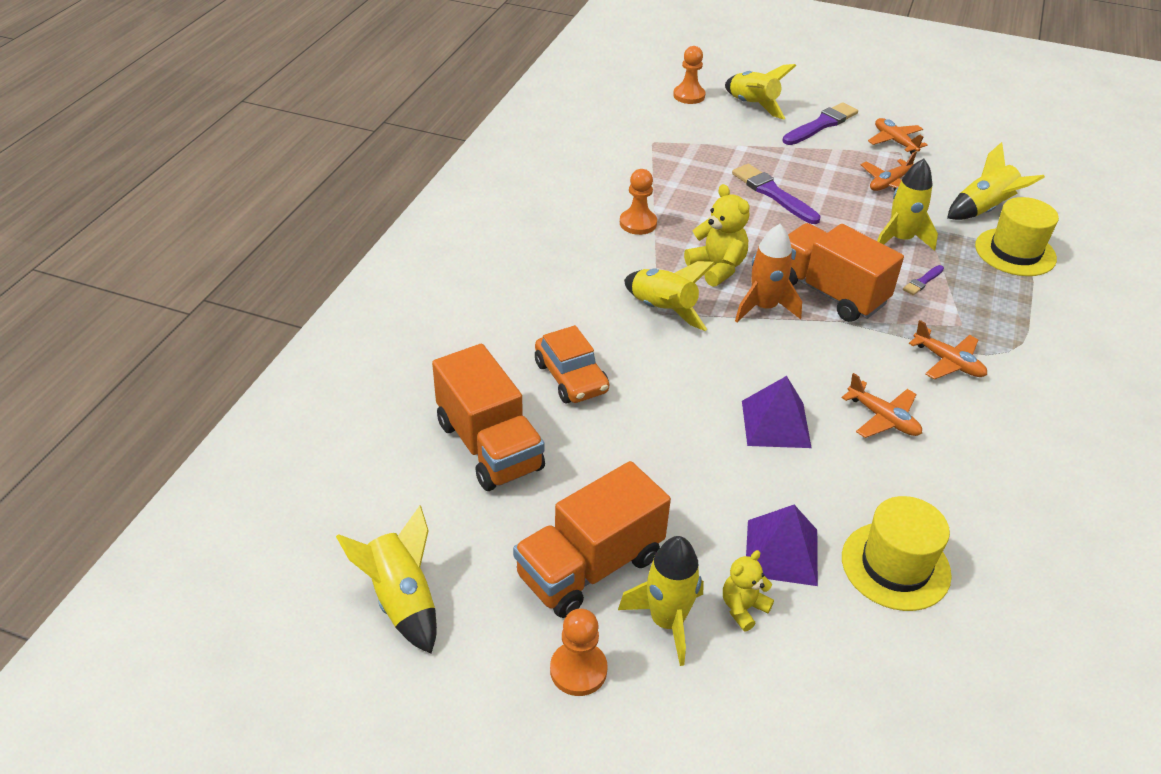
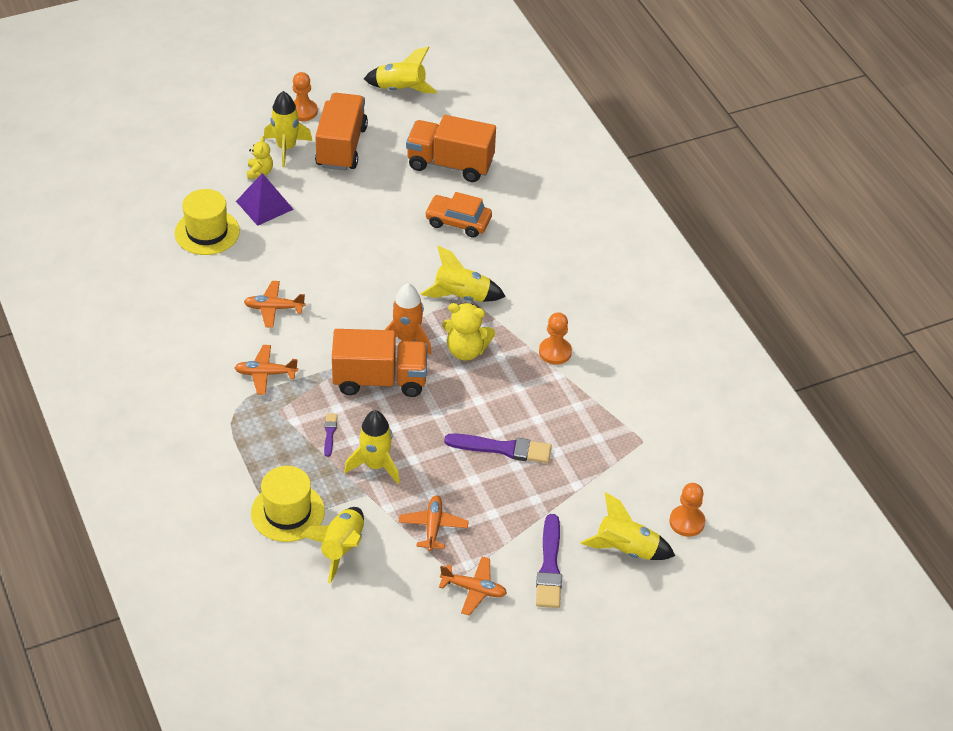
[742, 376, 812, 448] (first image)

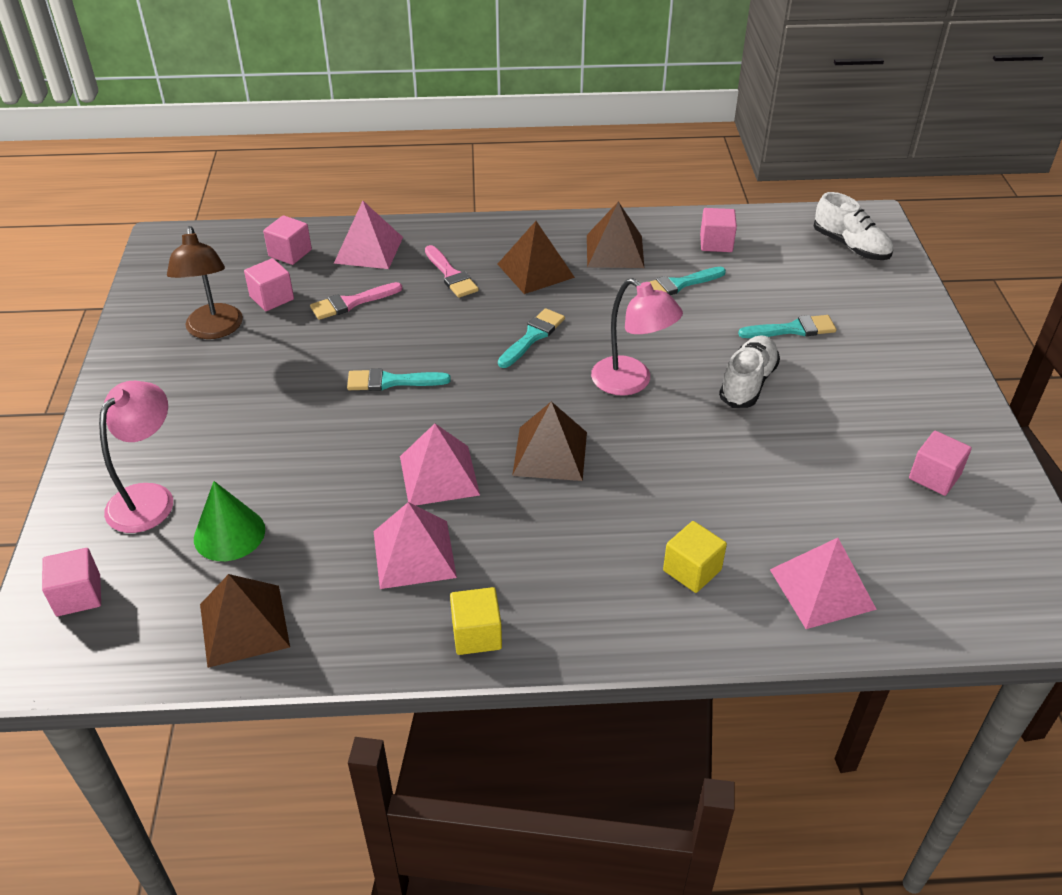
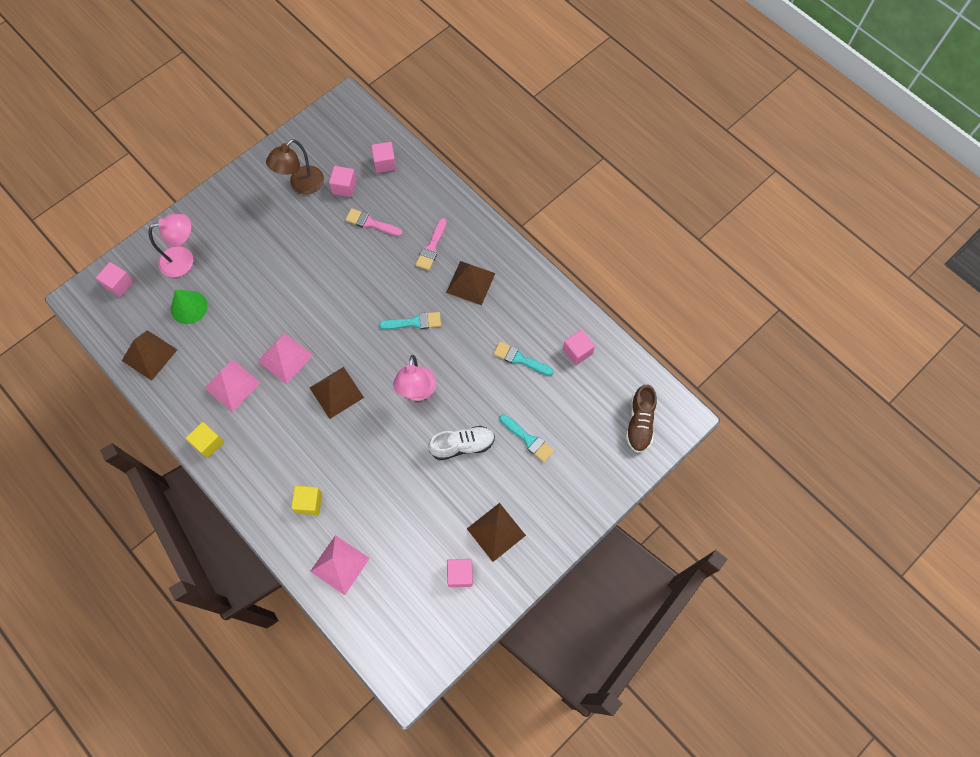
[334, 201, 403, 269] (first image)
[347, 368, 451, 391] (first image)
[467, 503, 526, 562]
[626, 385, 657, 453]

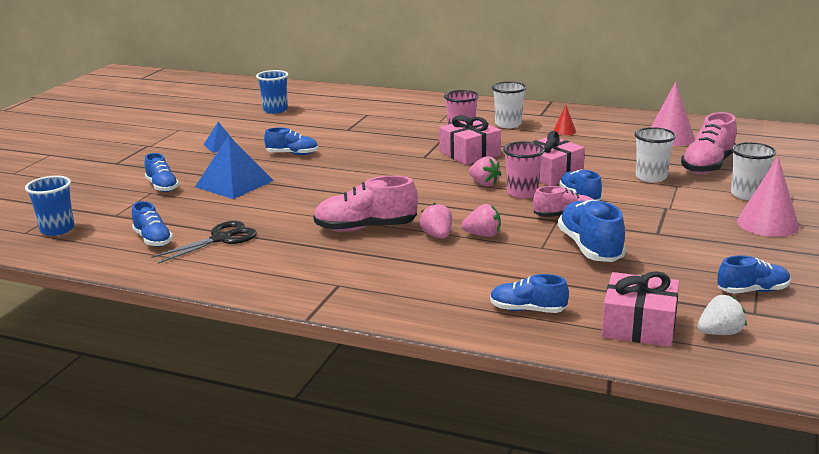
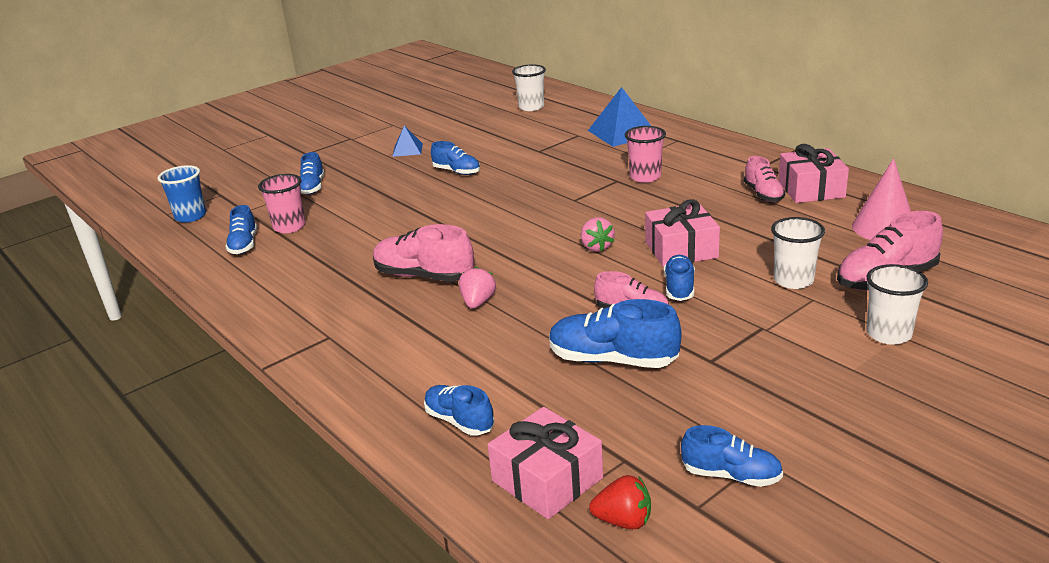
[151, 221, 257, 264] (first image)
[256, 70, 288, 114] (first image)
[462, 204, 501, 237] (first image)
[737, 157, 799, 237] (first image)
[588, 87, 651, 147]
[778, 144, 849, 203]
[512, 64, 546, 111]
[258, 174, 305, 233]
[744, 156, 785, 202]
[589, 475, 651, 529]
[549, 299, 682, 368]

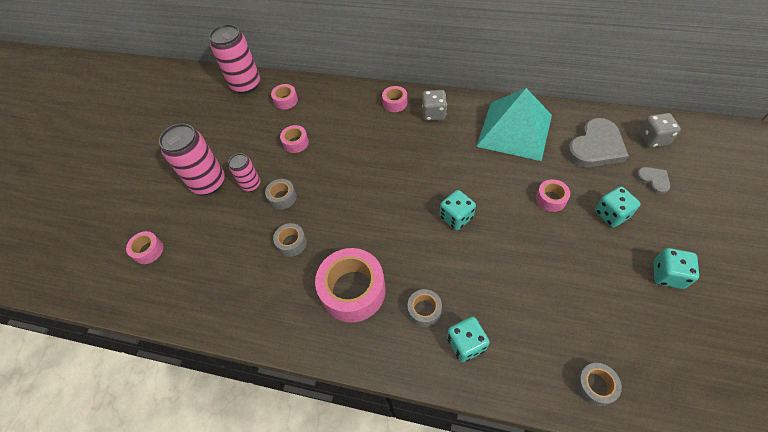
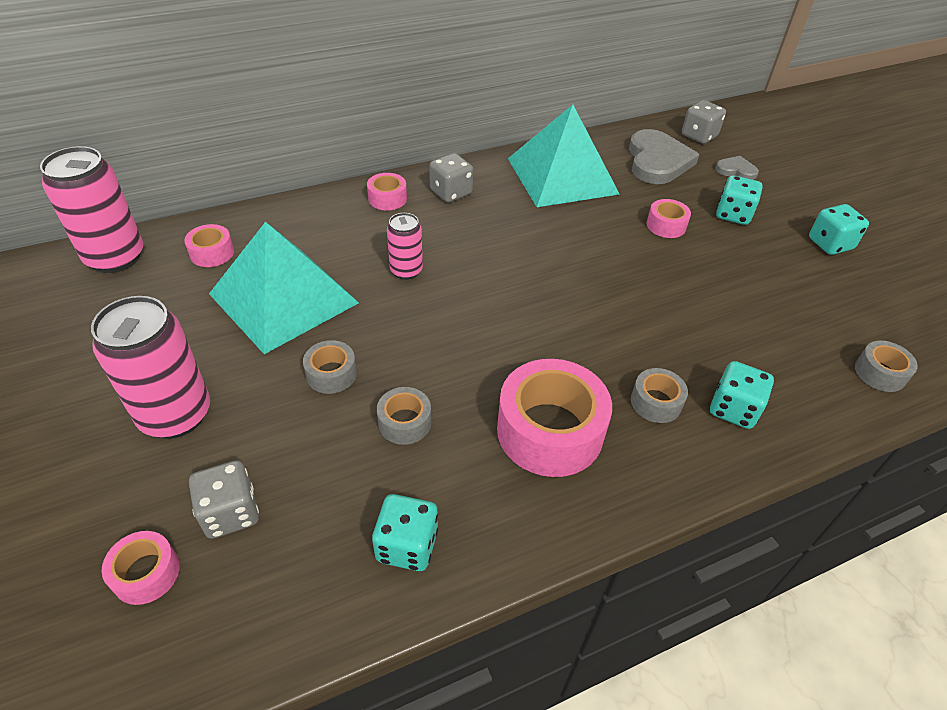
[189, 460, 259, 539]
[387, 213, 423, 280]
[372, 494, 438, 571]
[209, 222, 359, 354]

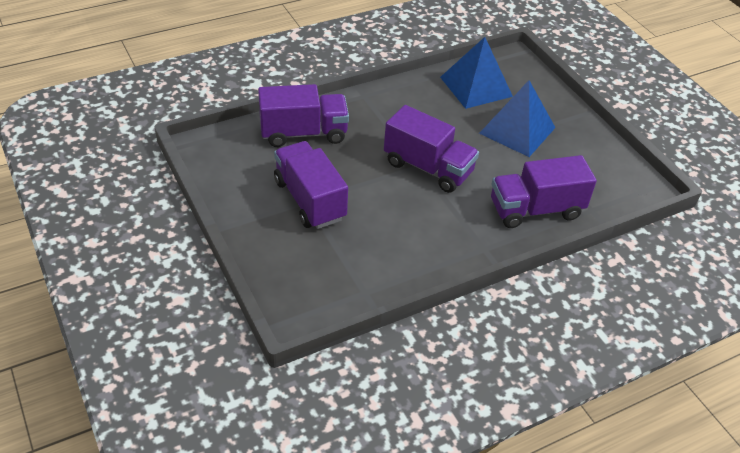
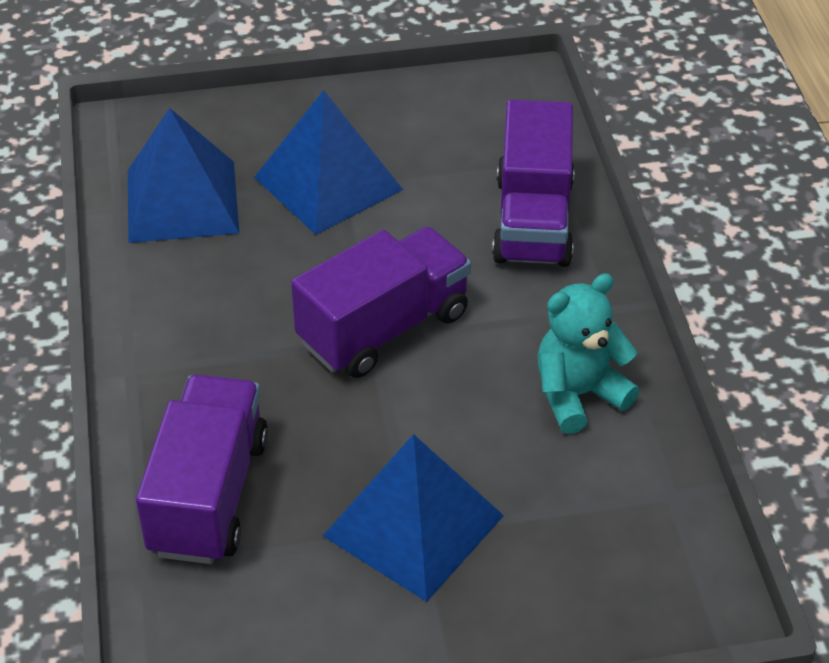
[537, 273, 639, 434]
[323, 434, 504, 602]

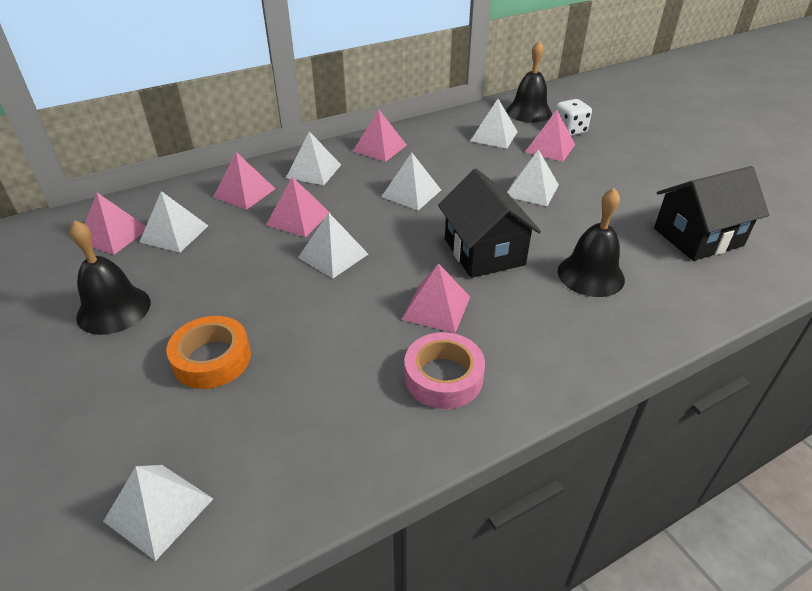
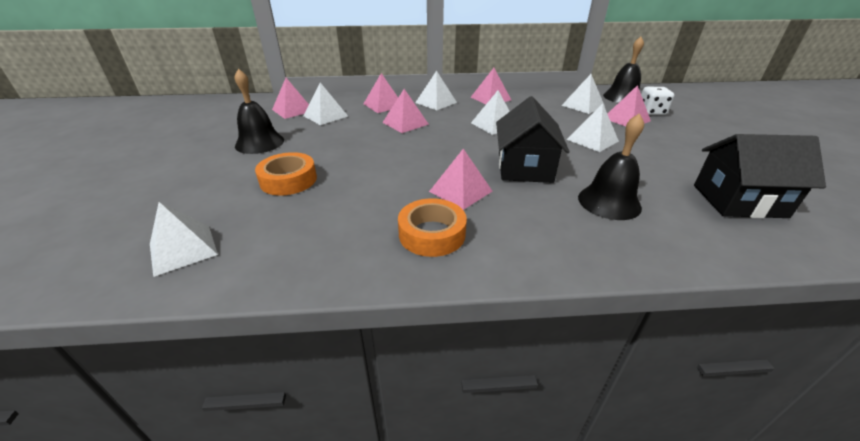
[298, 213, 368, 279] (first image)
[398, 198, 467, 257]

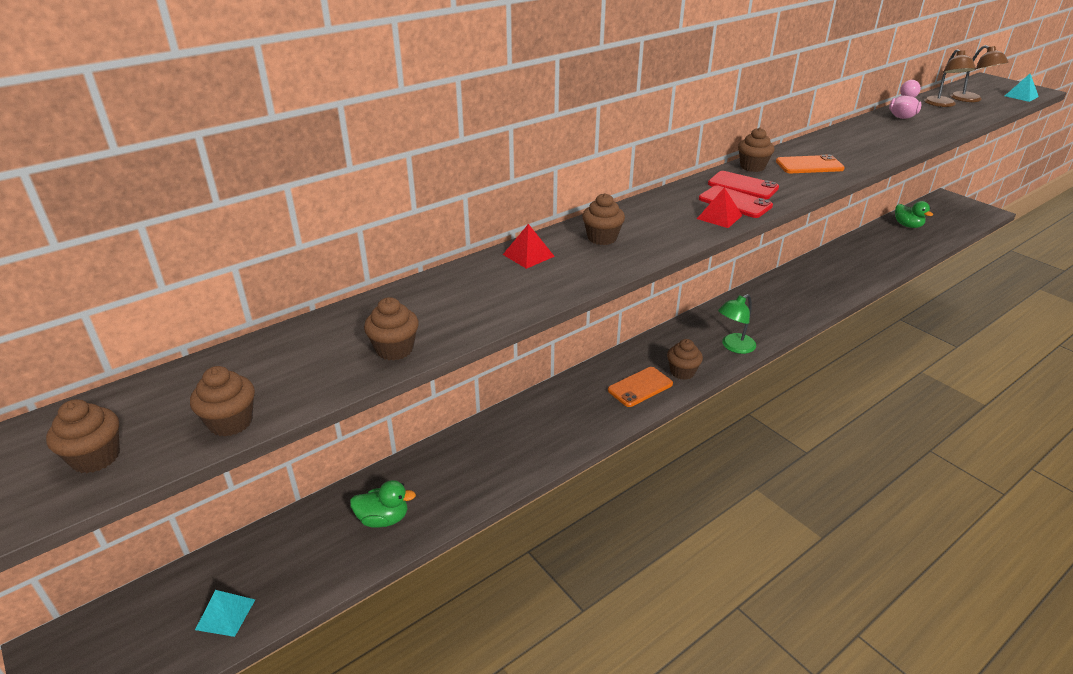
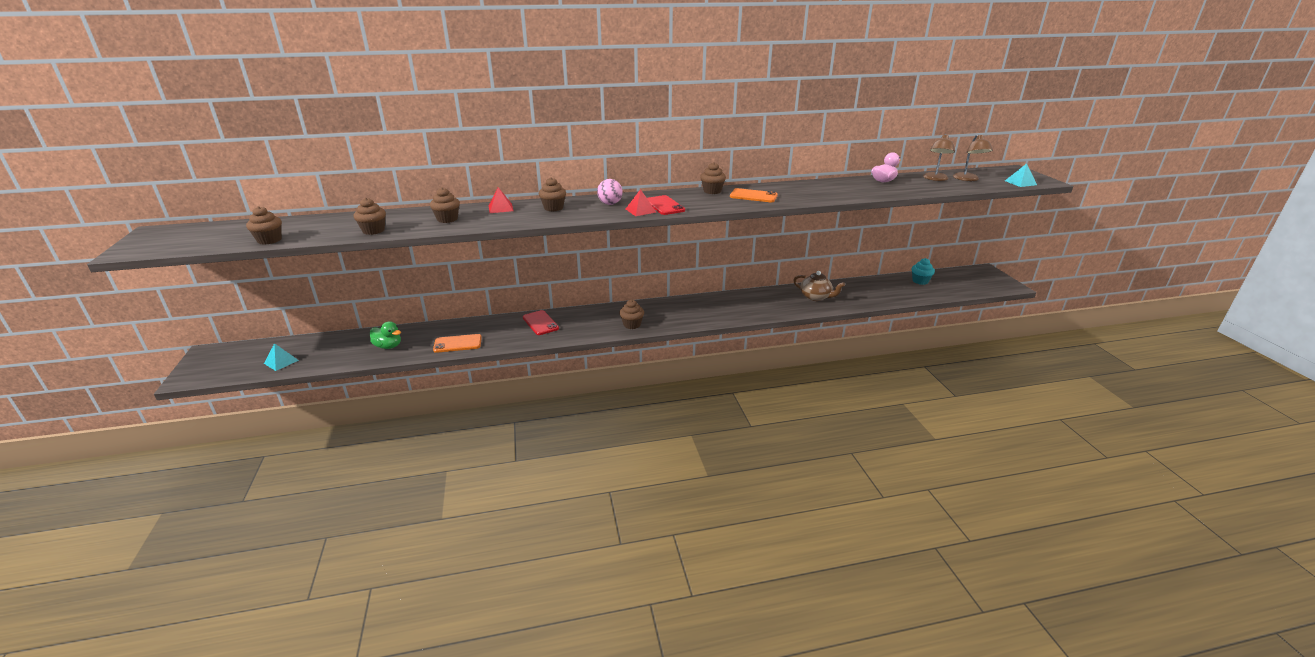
[718, 294, 756, 354] (first image)
[597, 179, 623, 205]
[794, 271, 845, 301]
[430, 187, 460, 223]
[433, 334, 482, 353]
[523, 310, 559, 335]
[912, 258, 935, 285]

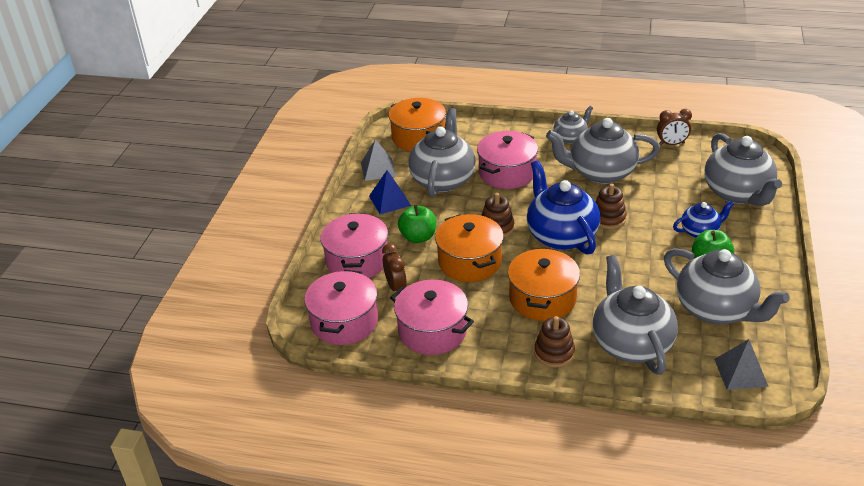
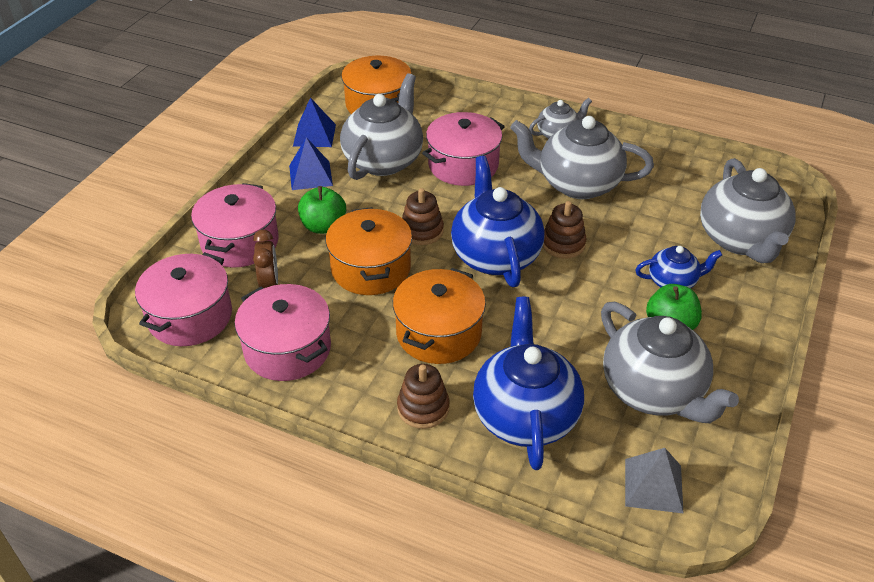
[657, 109, 692, 145] (first image)
[293, 97, 336, 147]
[473, 297, 584, 470]

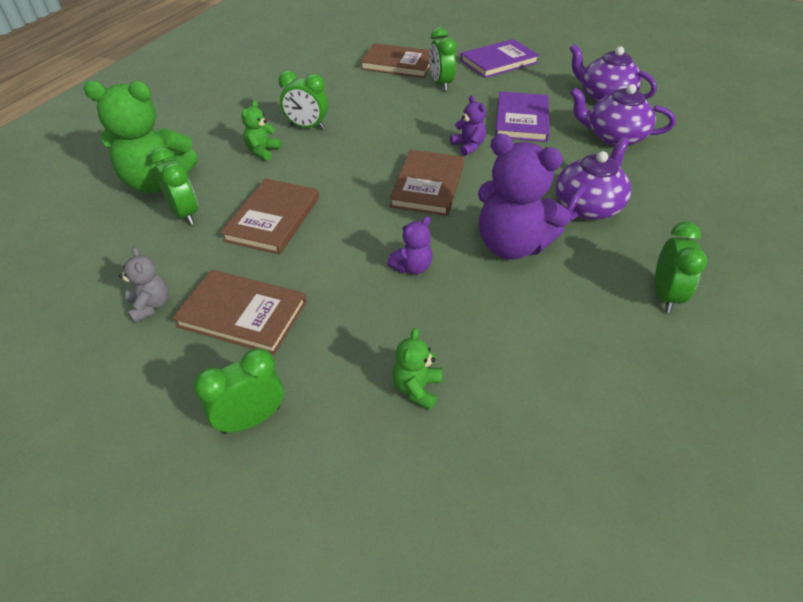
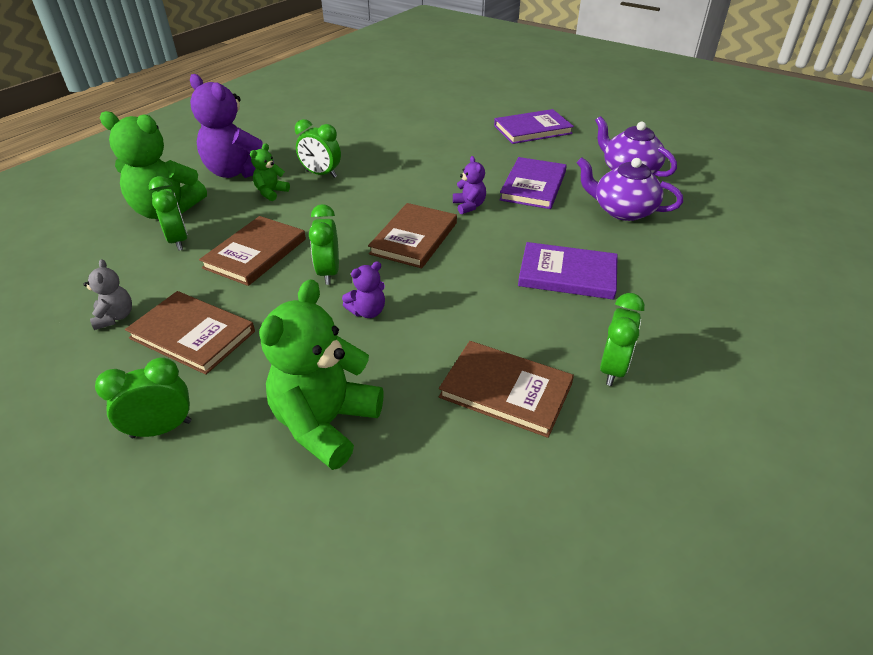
[439, 341, 574, 438]
[309, 204, 339, 285]
[190, 74, 274, 178]
[518, 242, 618, 300]
[259, 279, 383, 470]

